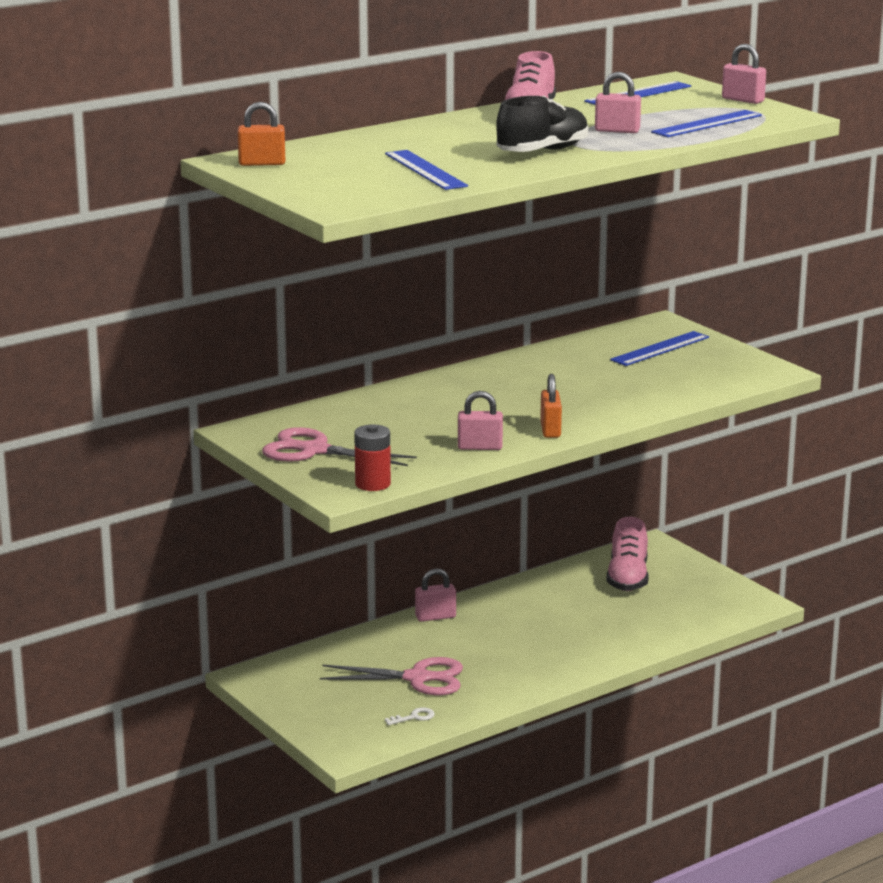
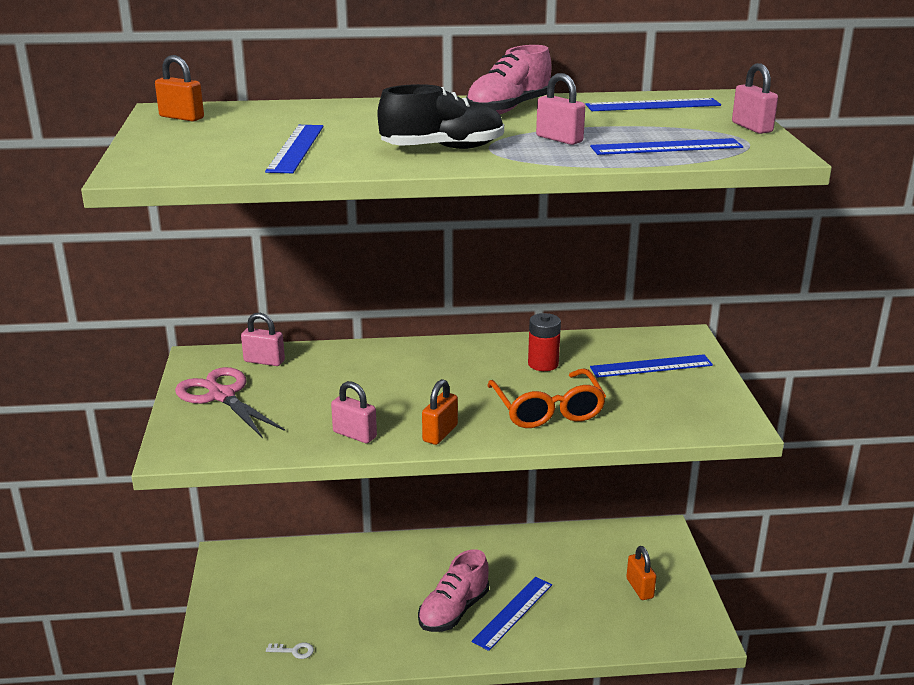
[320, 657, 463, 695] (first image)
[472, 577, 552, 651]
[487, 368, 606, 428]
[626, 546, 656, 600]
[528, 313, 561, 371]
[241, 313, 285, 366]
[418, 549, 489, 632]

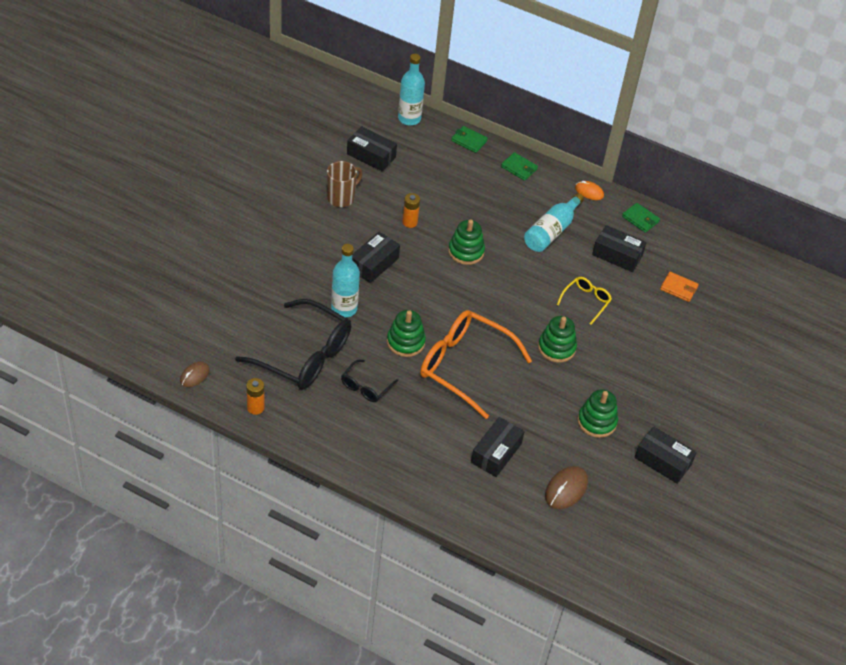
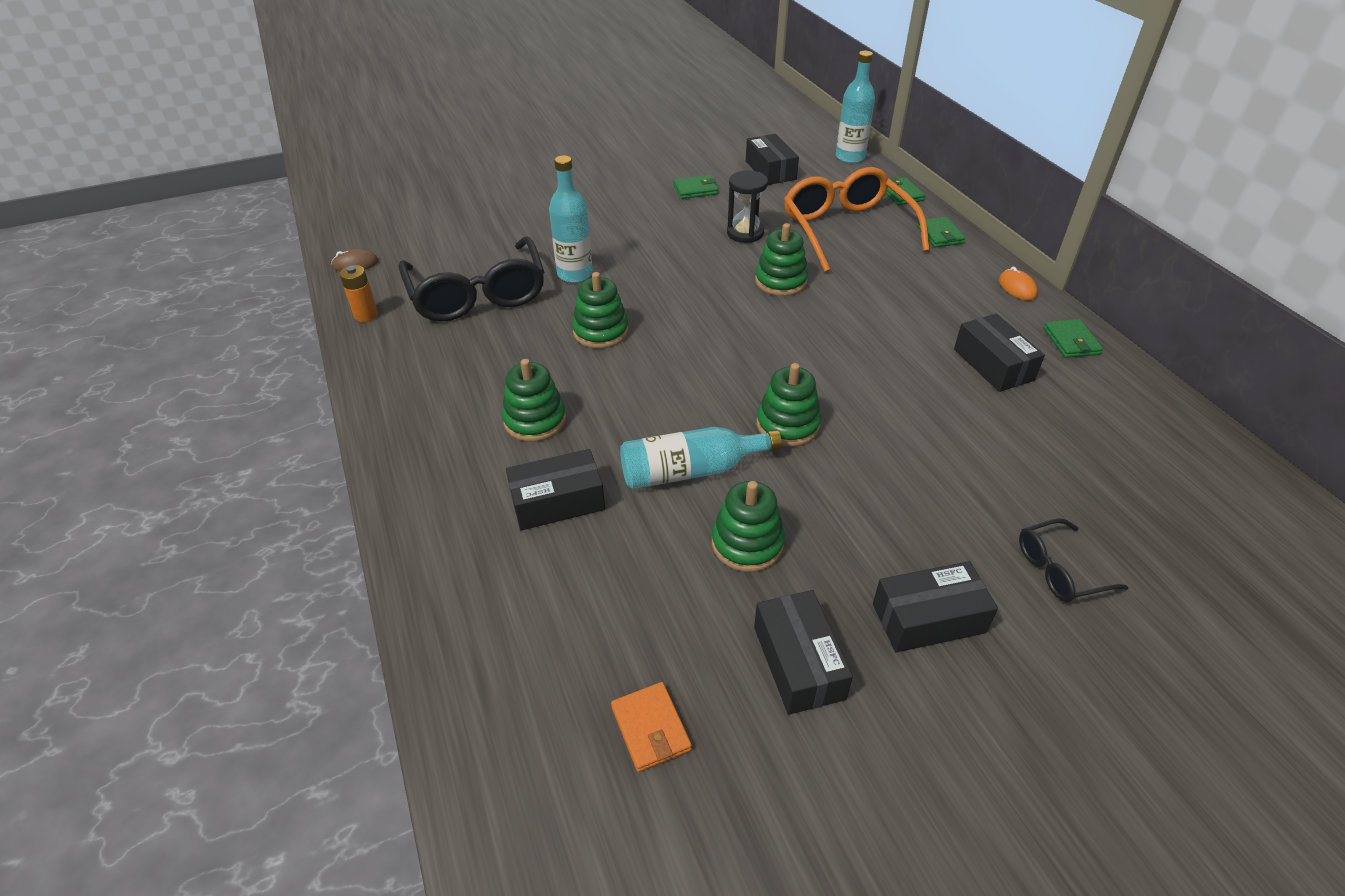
[545, 466, 588, 509] (first image)
[557, 277, 612, 325] (first image)
[502, 359, 566, 442]
[1019, 518, 1128, 602]
[873, 561, 998, 652]
[784, 167, 930, 272]
[620, 427, 782, 489]
[611, 682, 692, 772]
[673, 175, 718, 199]
[727, 170, 768, 243]

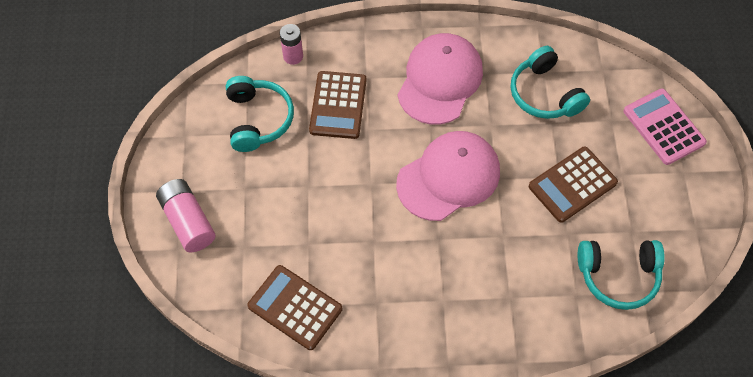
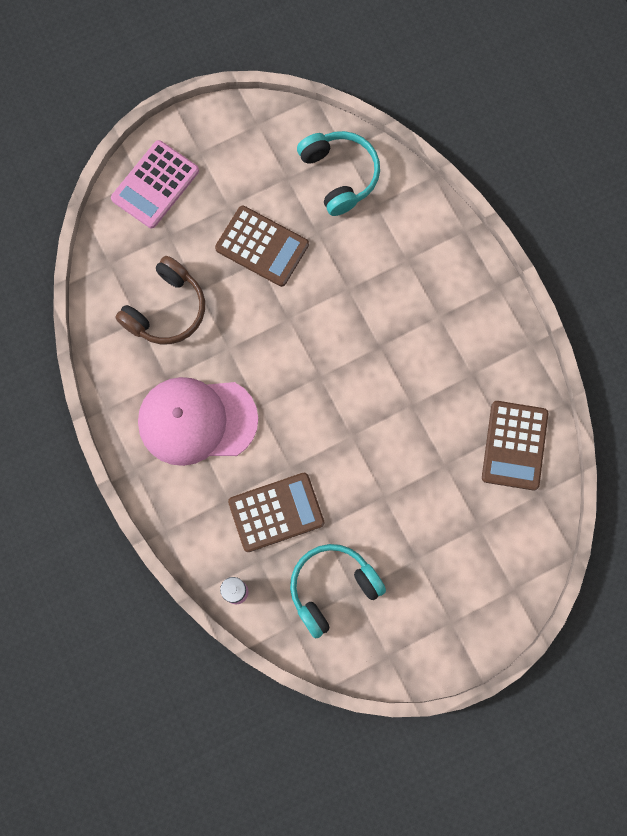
[156, 179, 216, 253] (first image)
[396, 131, 500, 221] (first image)
[115, 256, 205, 344]

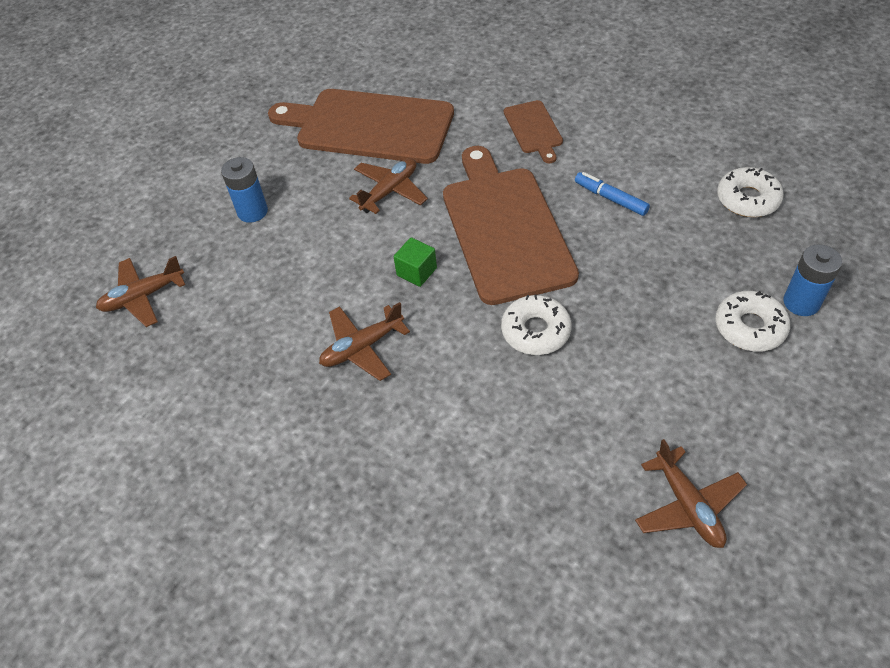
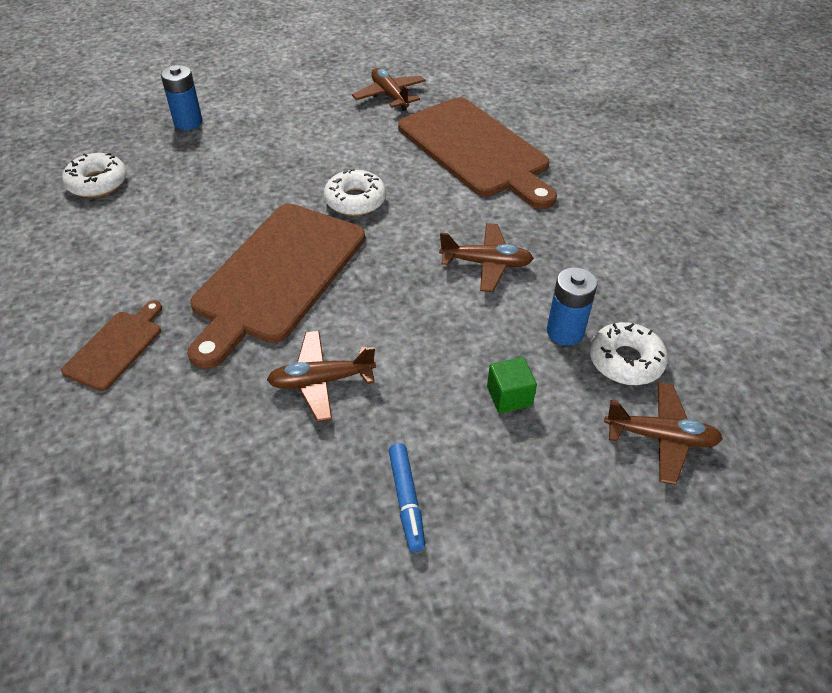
[547, 267, 598, 346]
[398, 97, 557, 209]
[487, 357, 537, 413]
[389, 443, 425, 552]
[589, 322, 668, 385]
[352, 68, 426, 111]

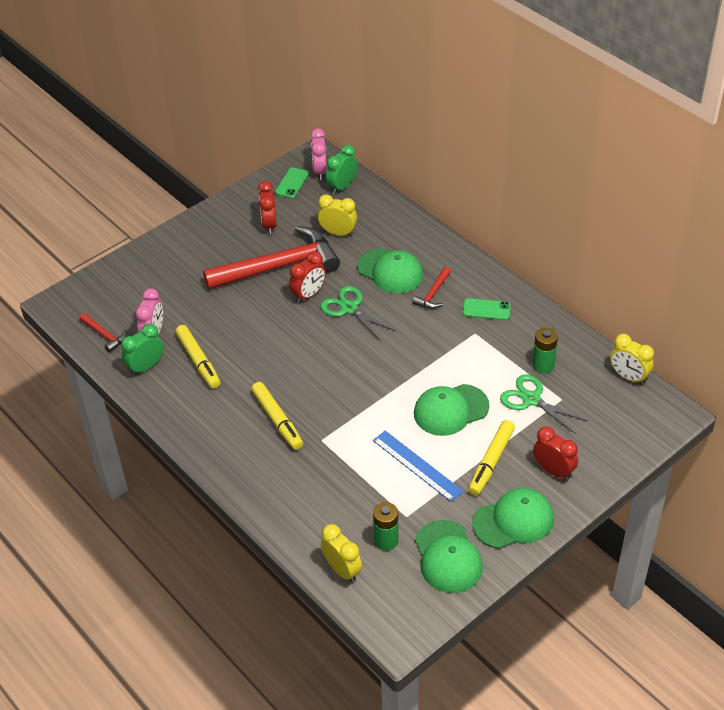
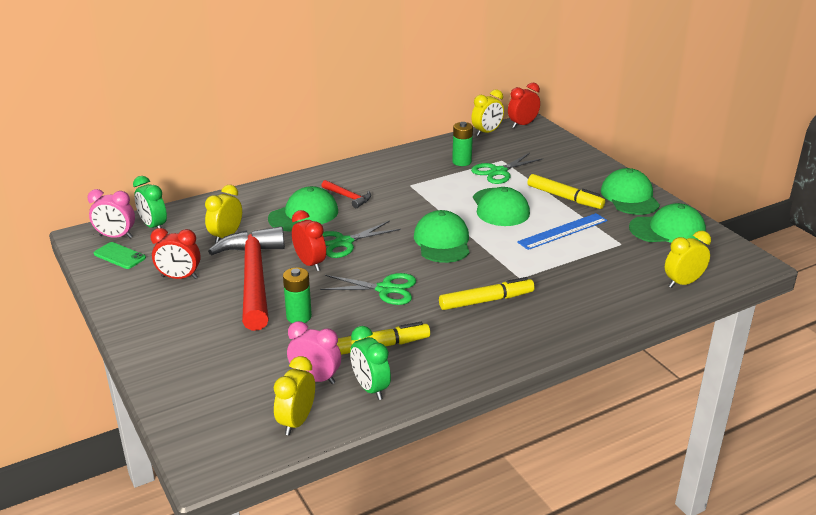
[463, 298, 511, 320] (first image)
[320, 273, 416, 305]
[414, 210, 470, 263]
[283, 268, 312, 323]
[508, 83, 540, 128]
[274, 356, 315, 435]

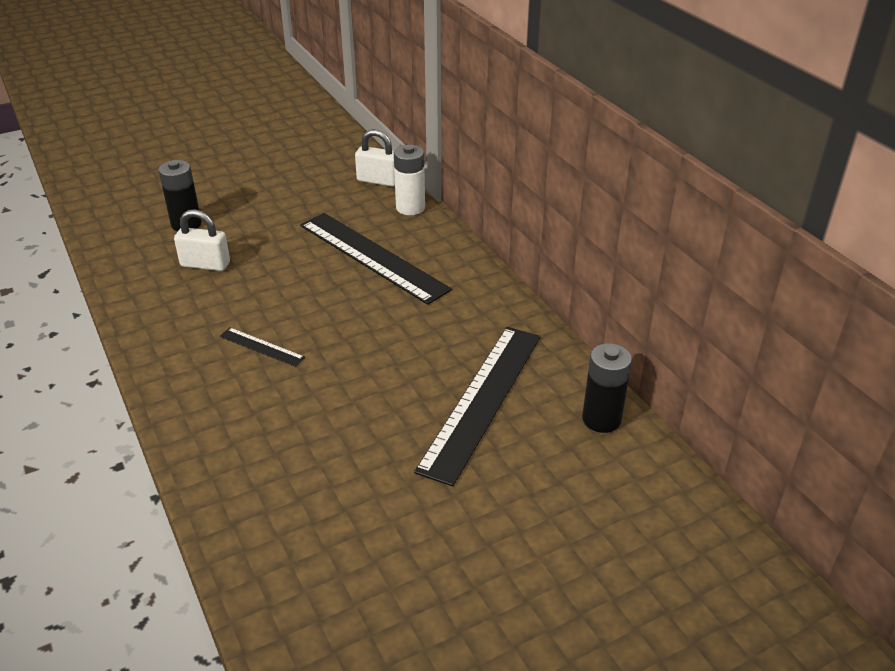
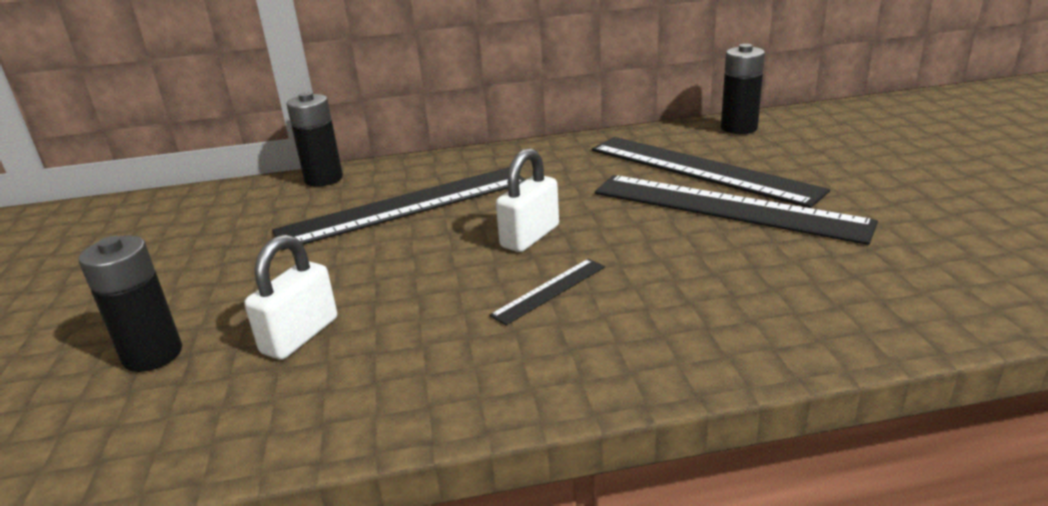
[595, 175, 878, 245]
[496, 148, 559, 252]
[286, 92, 343, 187]

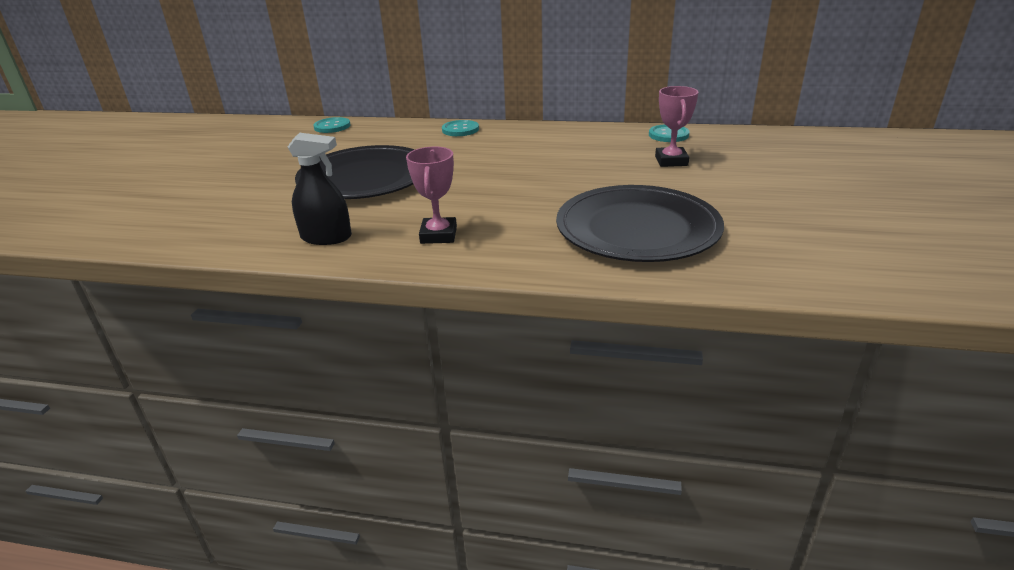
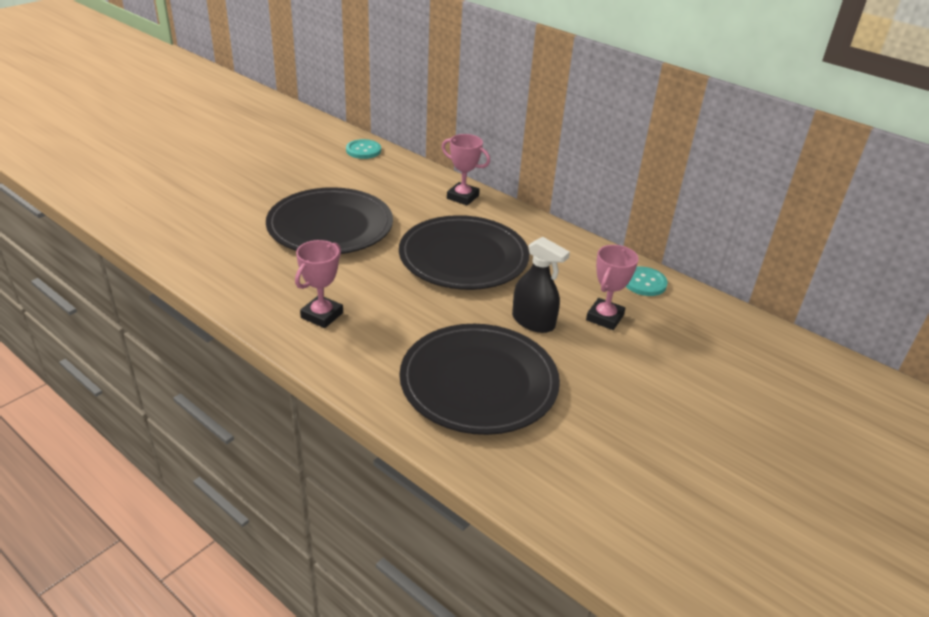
[399, 215, 529, 290]
[512, 237, 570, 333]
[442, 134, 490, 205]

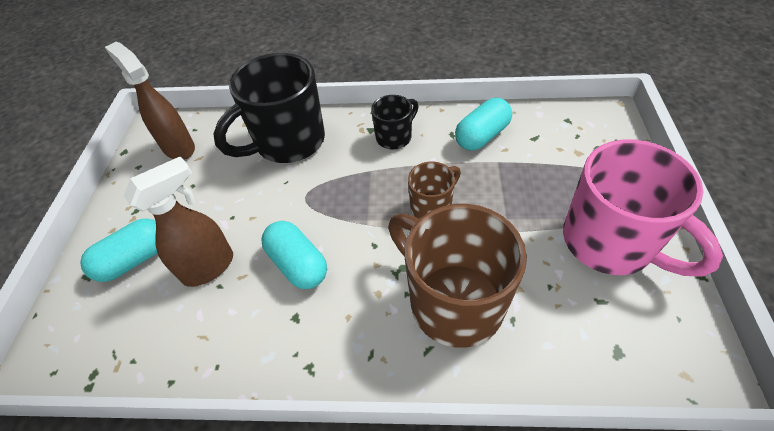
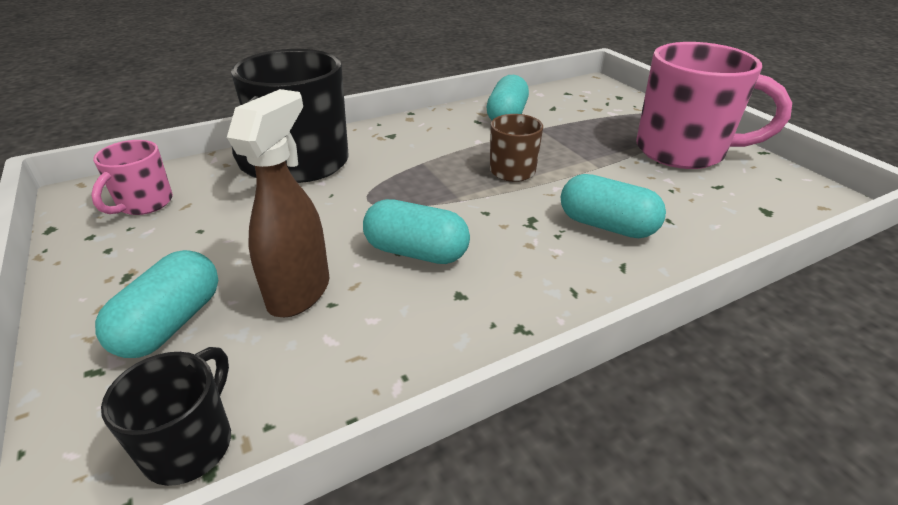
[101, 347, 231, 486]
[91, 140, 173, 215]
[561, 174, 666, 238]

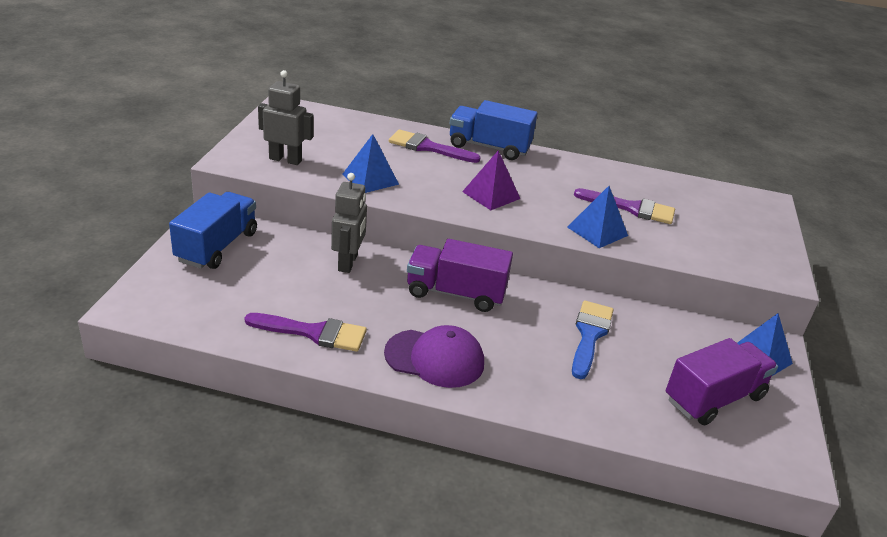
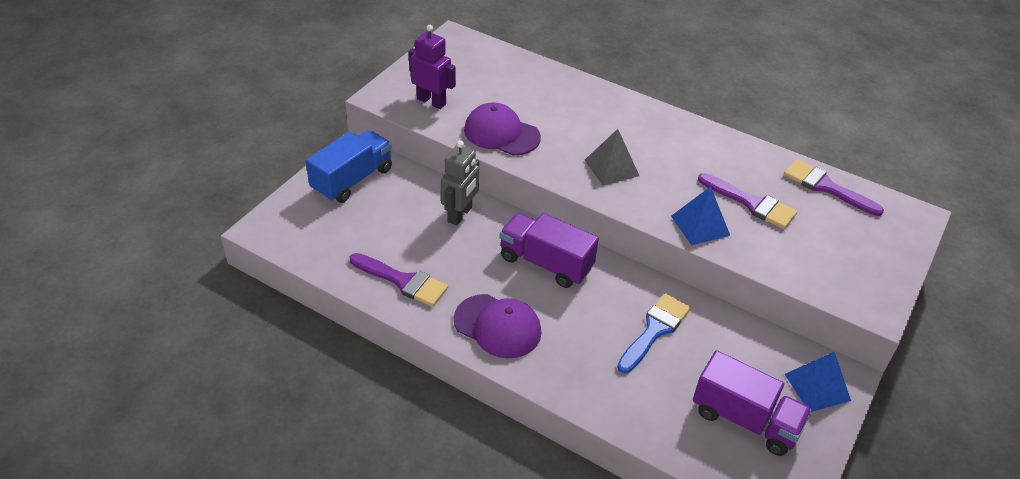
[450, 100, 537, 160] (first image)
[784, 159, 884, 216]
[464, 103, 541, 155]
[409, 25, 456, 109]
[585, 129, 639, 186]
[693, 350, 812, 456]

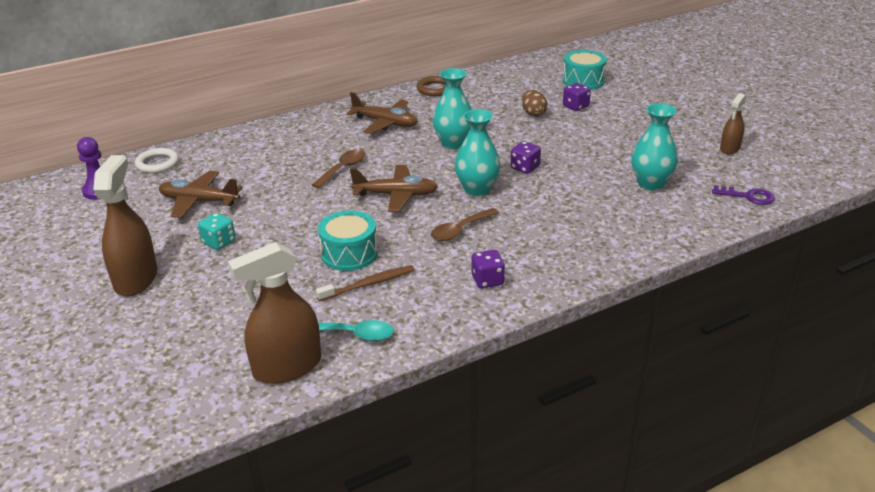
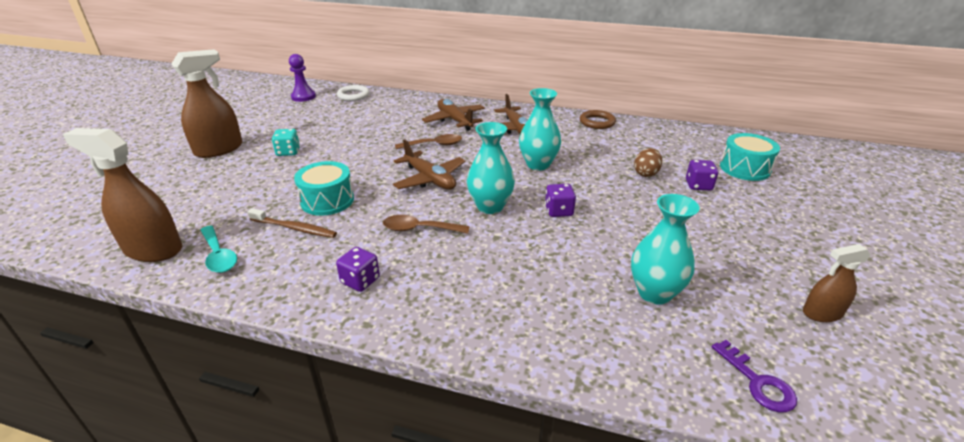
[422, 99, 485, 131]

